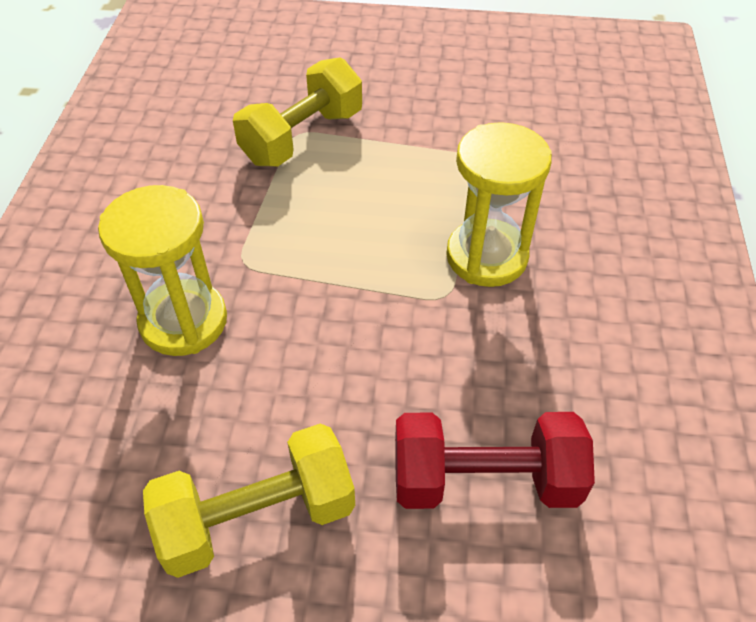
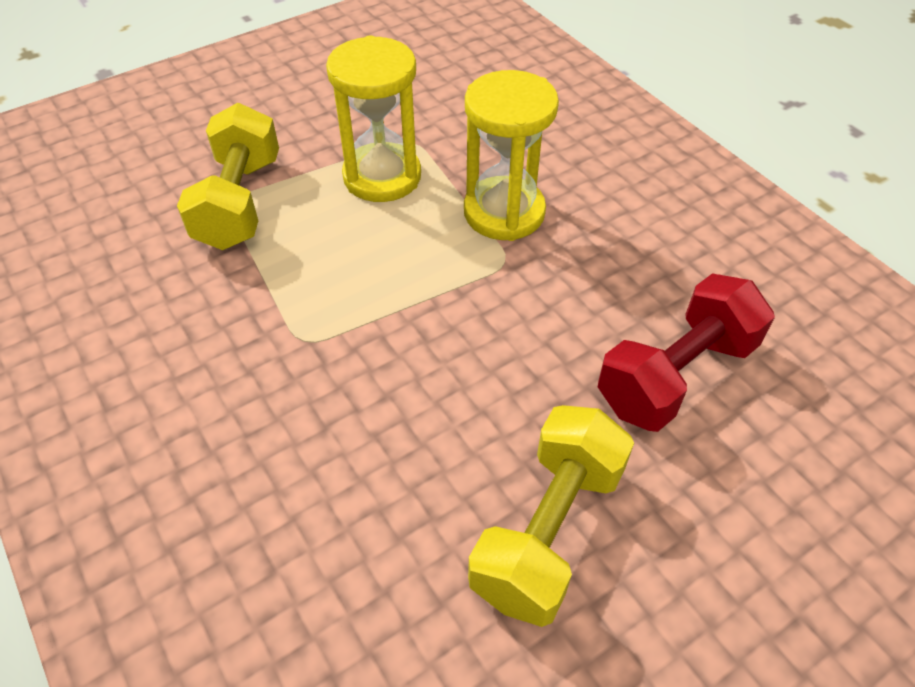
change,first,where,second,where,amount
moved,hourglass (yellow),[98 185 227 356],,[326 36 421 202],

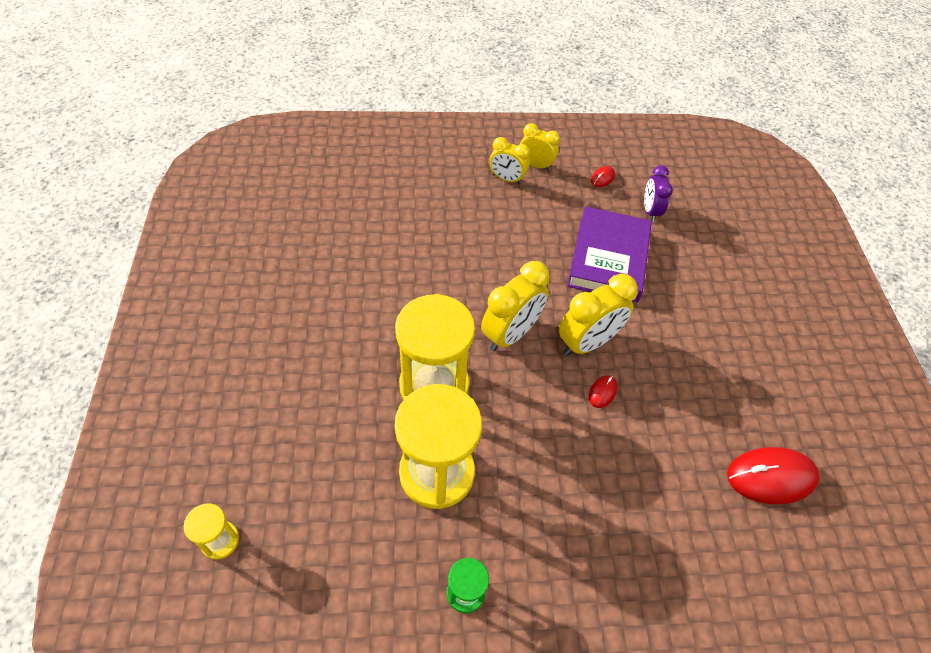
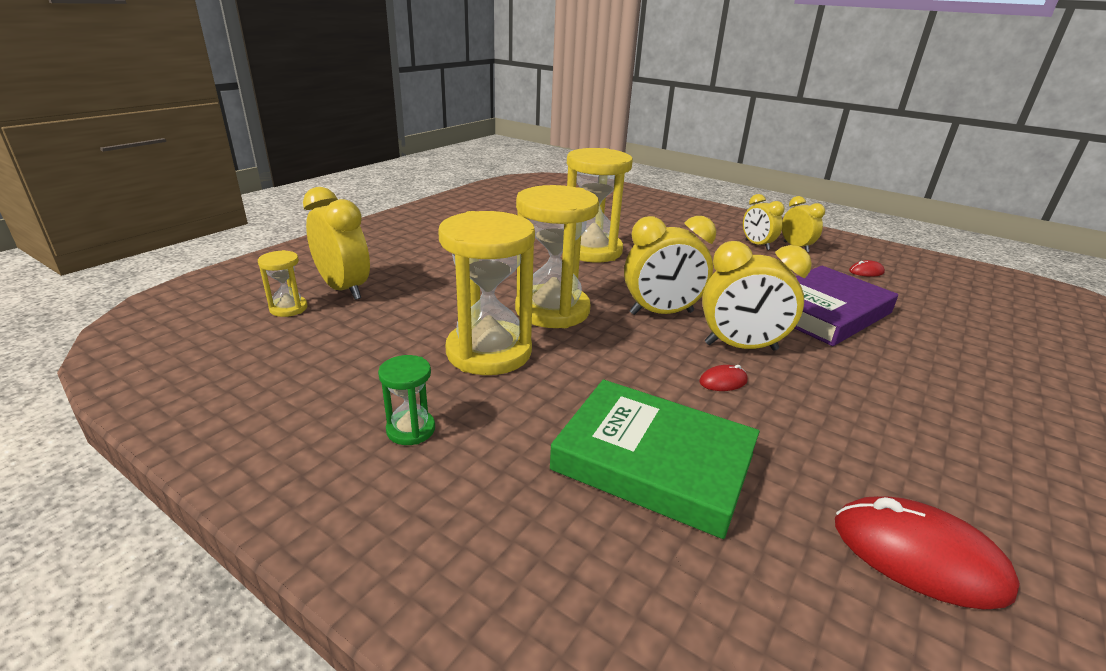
change,first,where,second,where,amount
removed,clock (purple),[644 165 673 222],,,
added,,,hourglass (yellow),[567 148 633 262],
added,,,clock (yellow),[303 187 370 300],
added,,,book (green),[550 379 760 539],

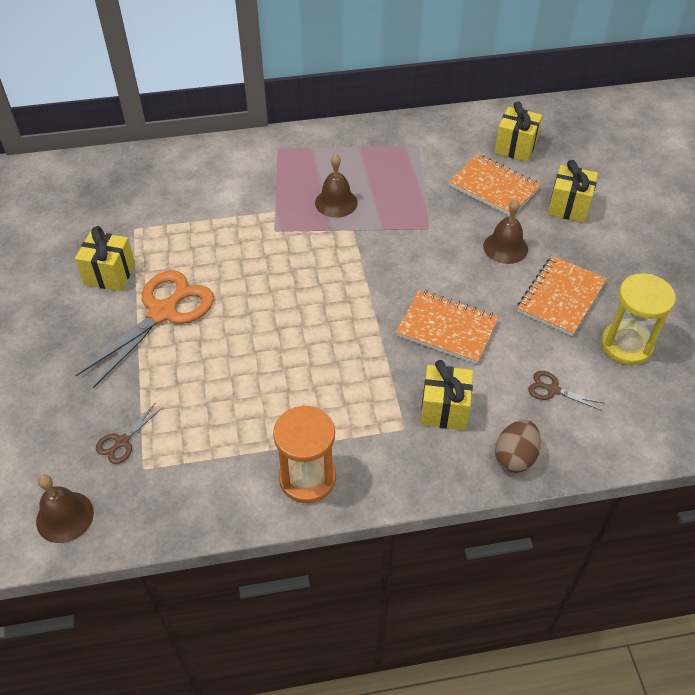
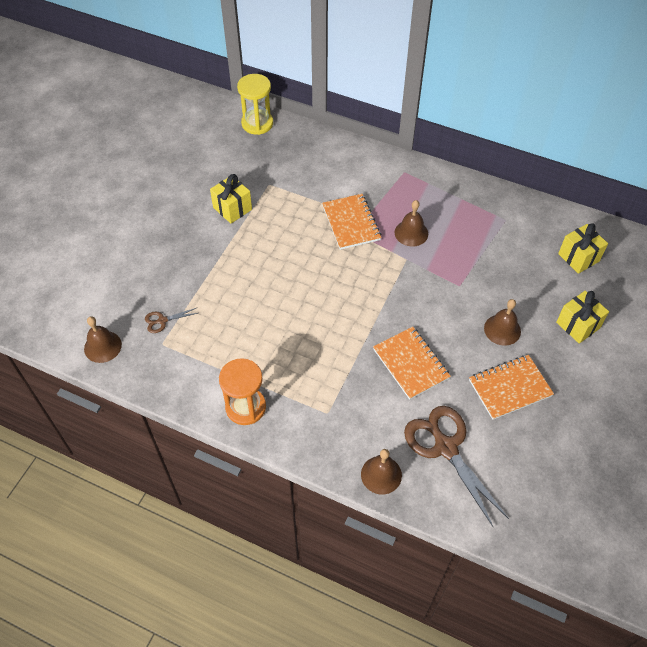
change,first,where,second,where,amount
moved,notebook (orange),[448 154 541 216],,[322 194 381 250],
removed,scissors (orange),[76 270 214 388],,,
moved,hourglass (yellow),[601 273 676 365],,[237 74 273 135],
removed,gift (yellow),[420 360 473 430],,,
resized,scissors (brown),[528 371 605 411],,[404 406 509 528],x2.25
replaced,egg (brown),[495 420 541 473],bell (brown),[361 449 402 495],

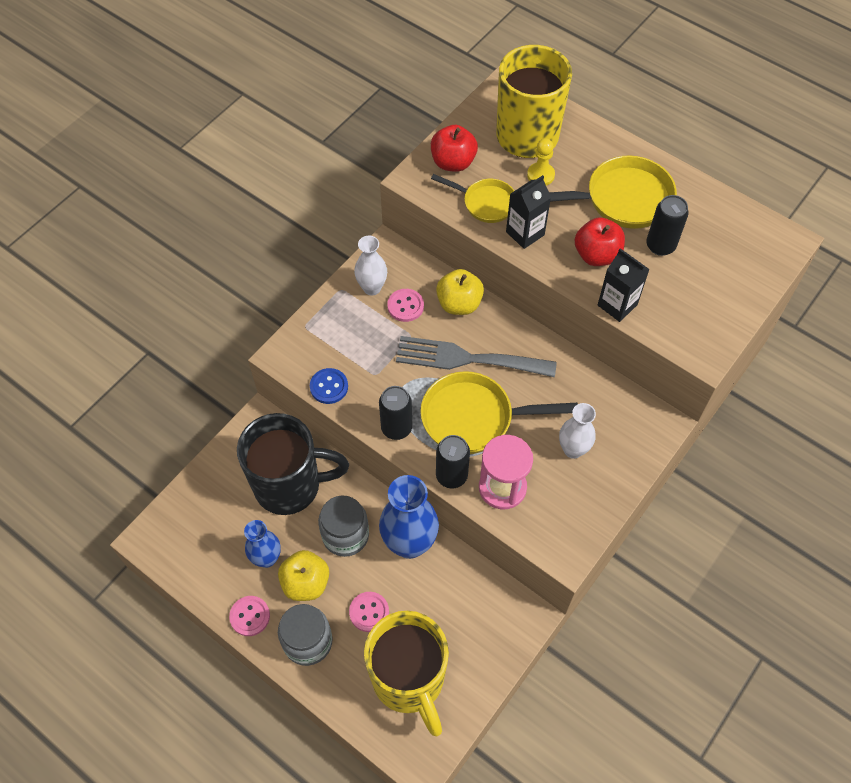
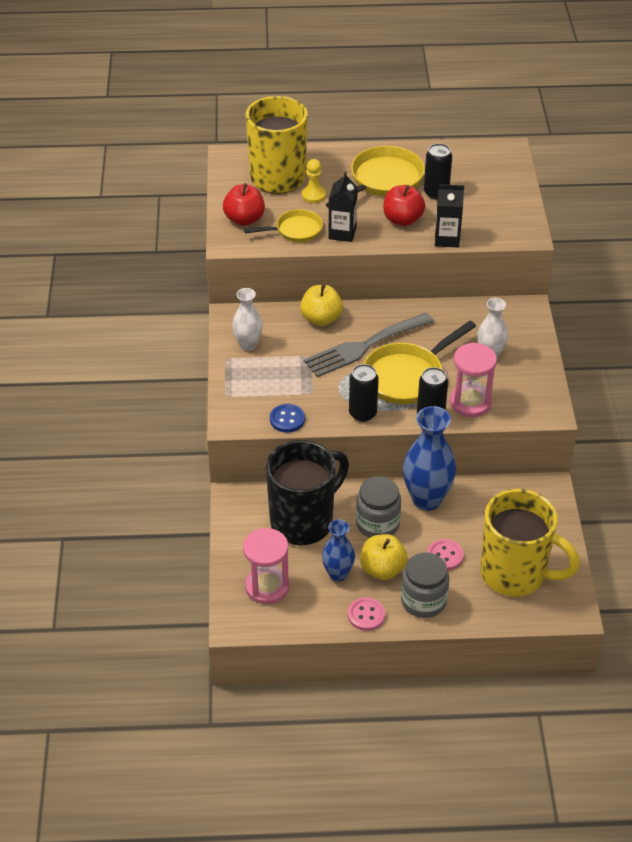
change,first,where,second,where,amount
removed,button (pink),[387 289 424 322],,,
added,,,hourglass (pink),[243 528 289 604],

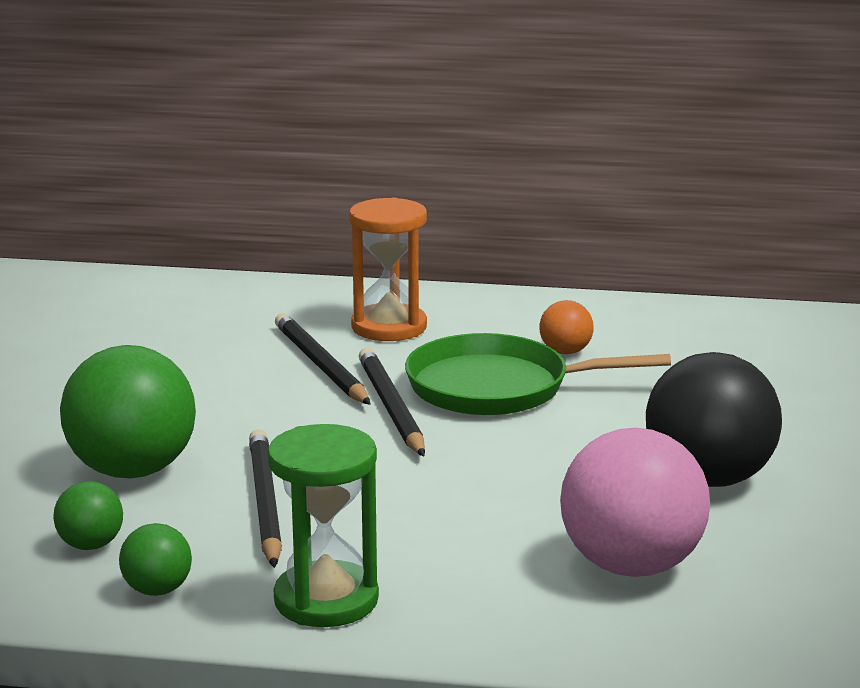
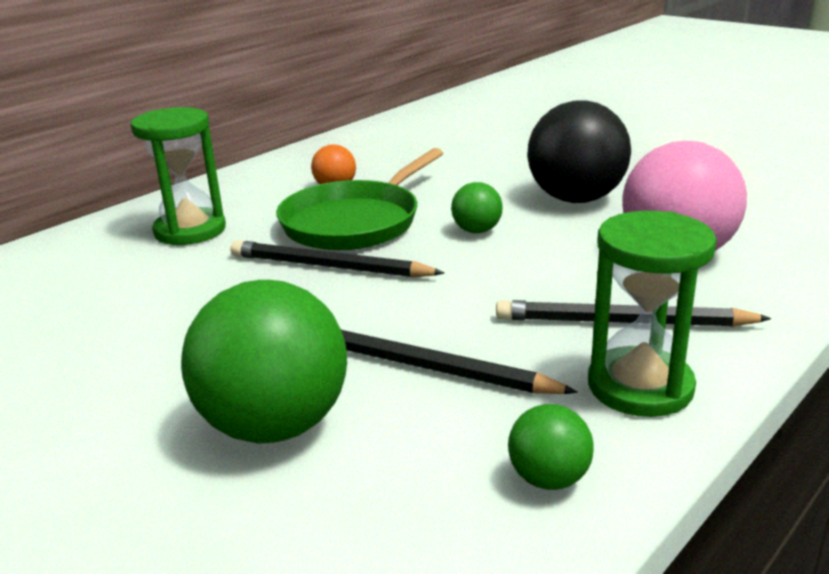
change,first,where,second,where,amount
recoloured,hourglass (orange),[349 197 427 341],hourglass (green),[131 107 226 246],
moved,pencil (black),[275 313 371 405],,[496 300 772 327],
moved,ball (green),[53 481 123 550],,[451 182 503 233],

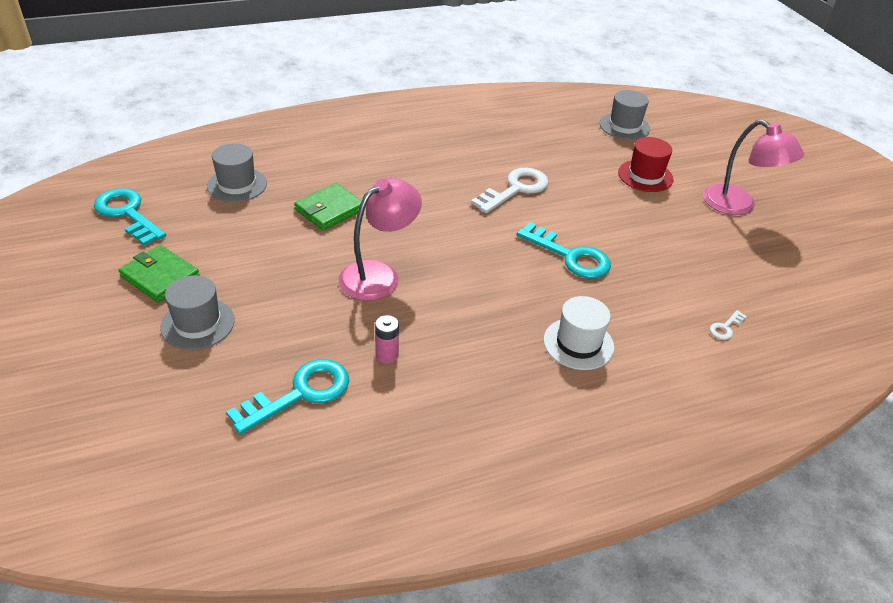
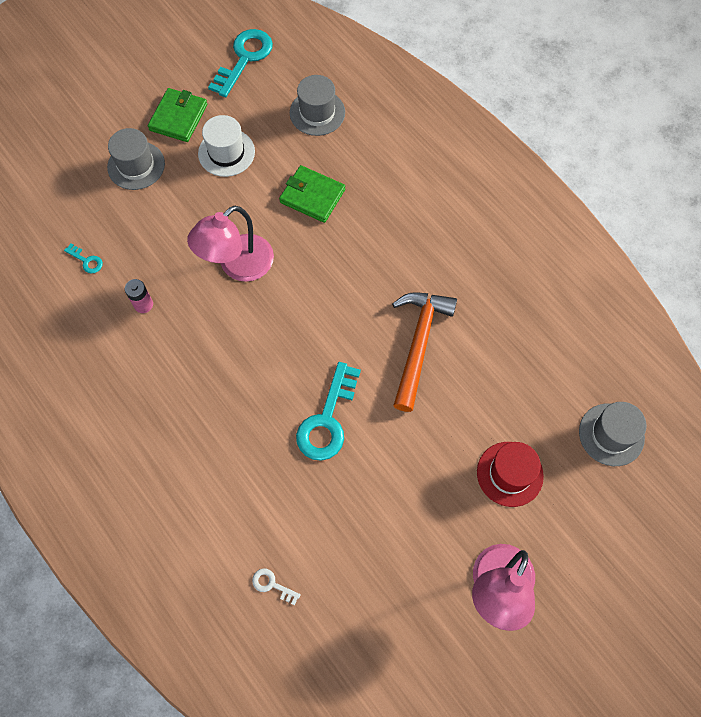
change,first,where,second,where,amount
replaced,key (white),[471 168 549 213],hammer (orange),[392 292 457 412],
turned,lamp (pink),[339 178 422 301],,[187 206 274 282],105 degrees clockwise
moved,hat (white),[543 296 614 370],,[198 115 255 177],
resized,key (turquoise),[226 359 349 435],,[64 243 103 274],x0.45

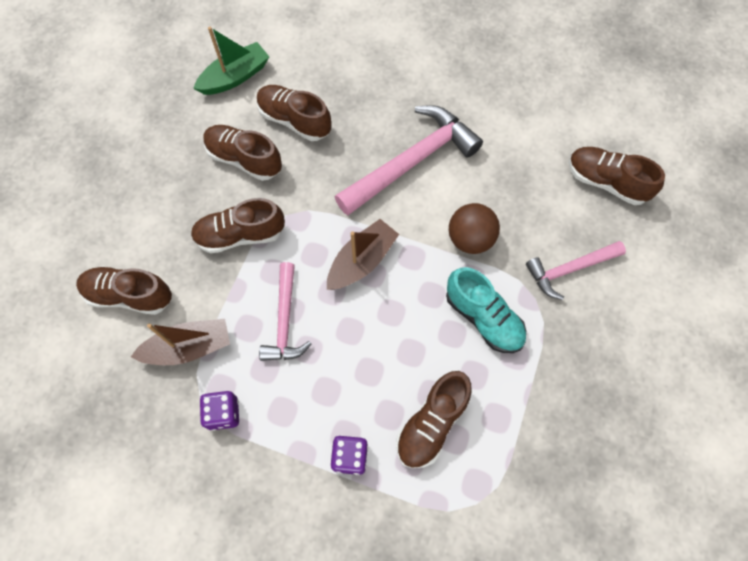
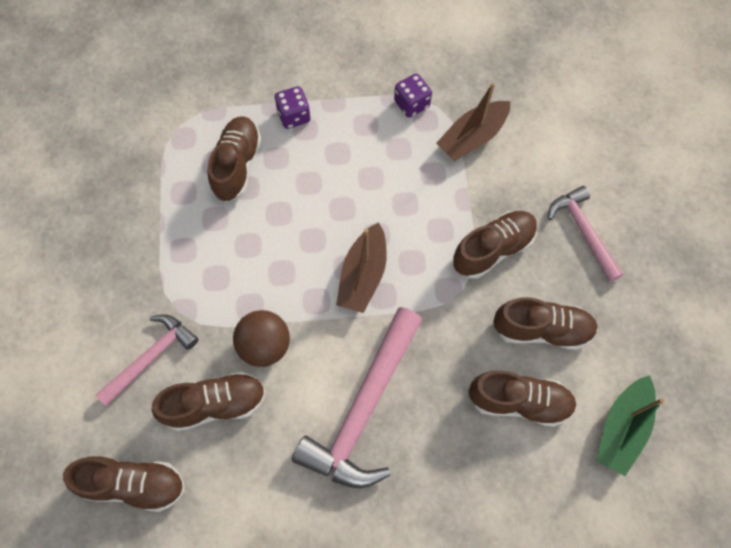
change,first,where,second,where,amount
moved,hammer (pink),[259 262 311 361],,[548 186 623 282],
moved,shoe (brown),[76 266 172 315],,[152 371 266 431],
removed,shoe (turquoise),[446 267 526 353],,,

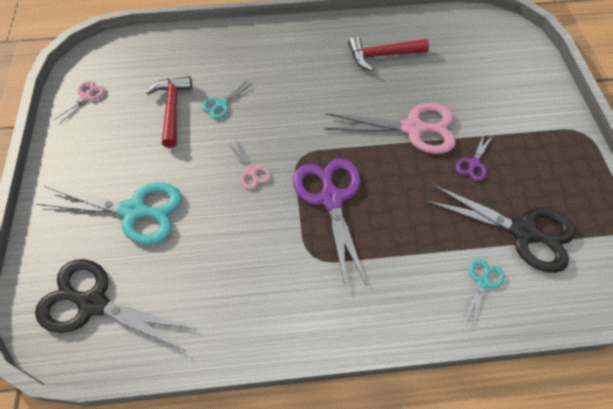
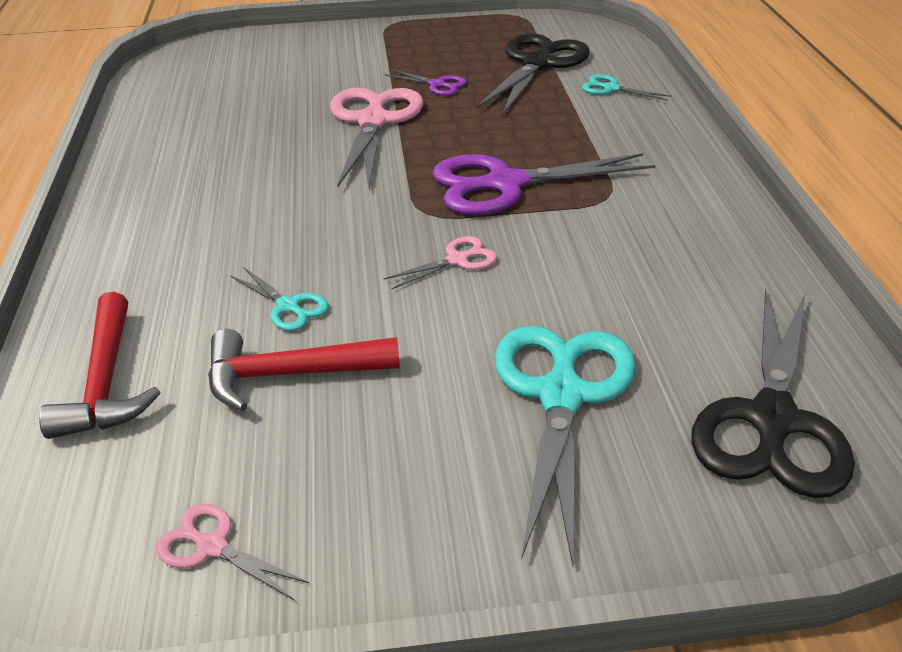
change,first,where,second,where,amount
moved,hammer (red),[348 36 429 71],,[39 292 161 439],

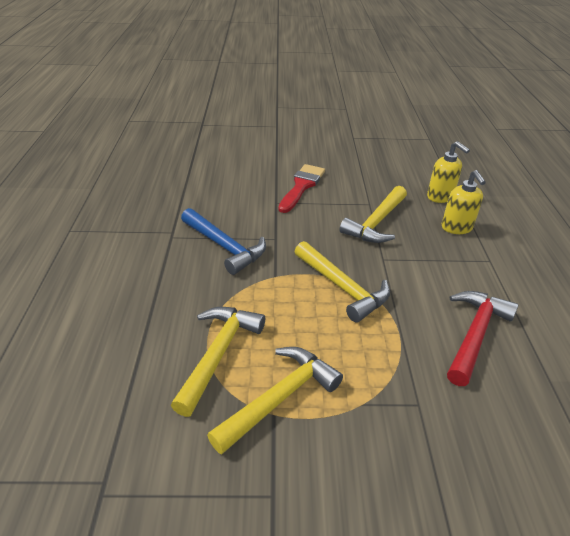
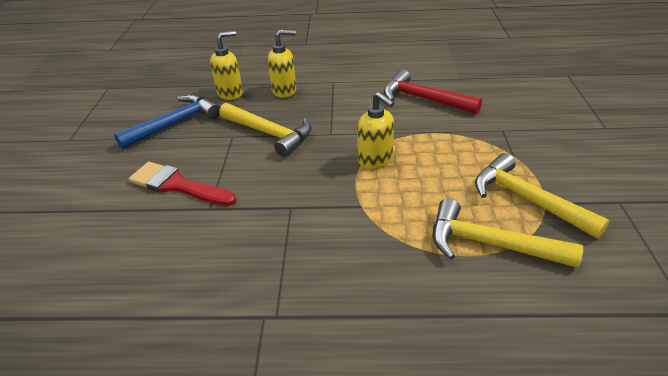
change,first,where,second,where,amount
moved,hammer (blue),[181 208 266 275],,[114 94 220 149],
replaced,hammer (yellow),[294 241 390 323],soap dispenser (yellow),[357 92 394 169],

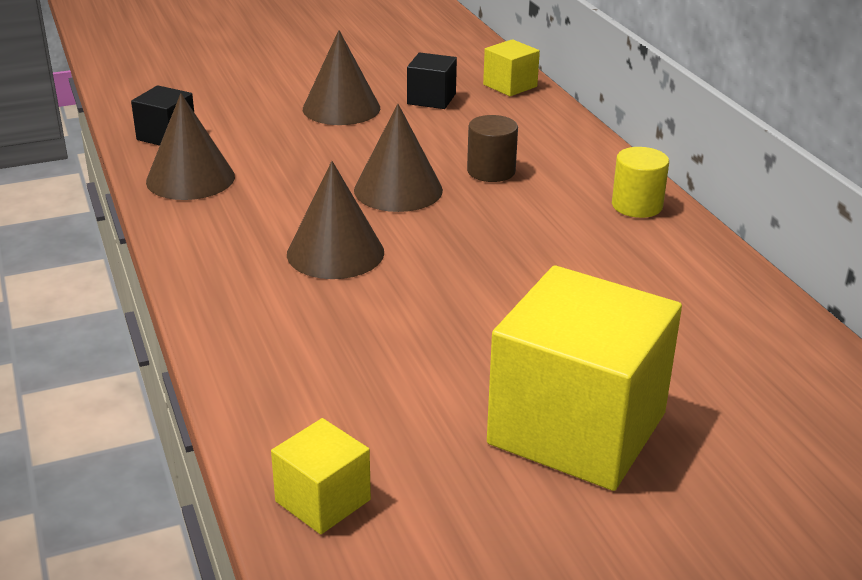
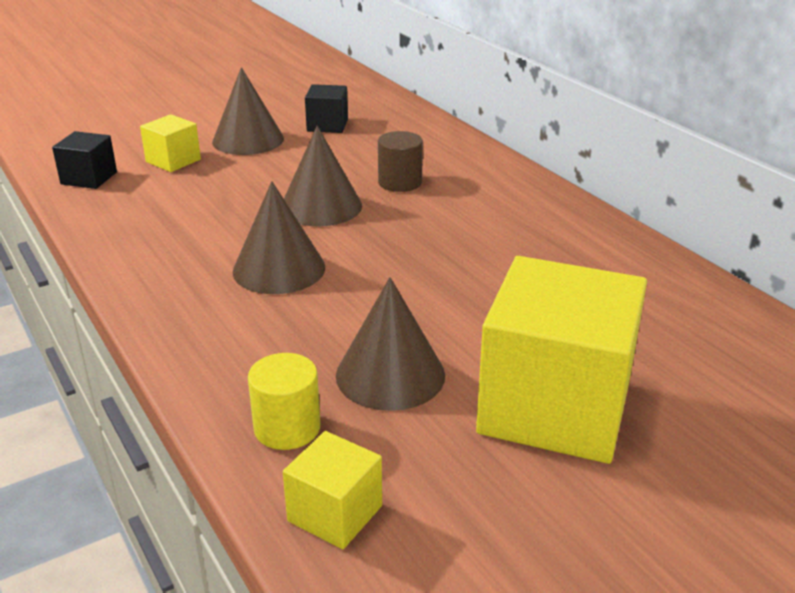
change,first,where,second,where,amount
moved,cube (yellow),[483 39 540 96],,[140 114 201 172],
moved,cone (brown),[146 93 235 200],,[336 277 445 411],
moved,cylinder (yellow),[612 147 669 218],,[248 353 320 450],

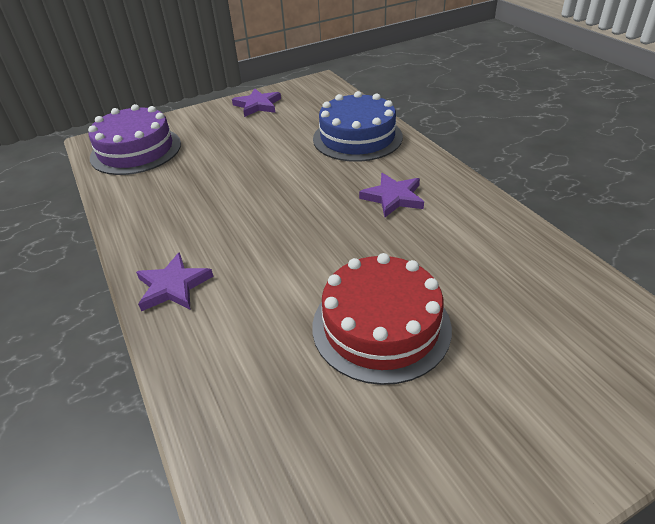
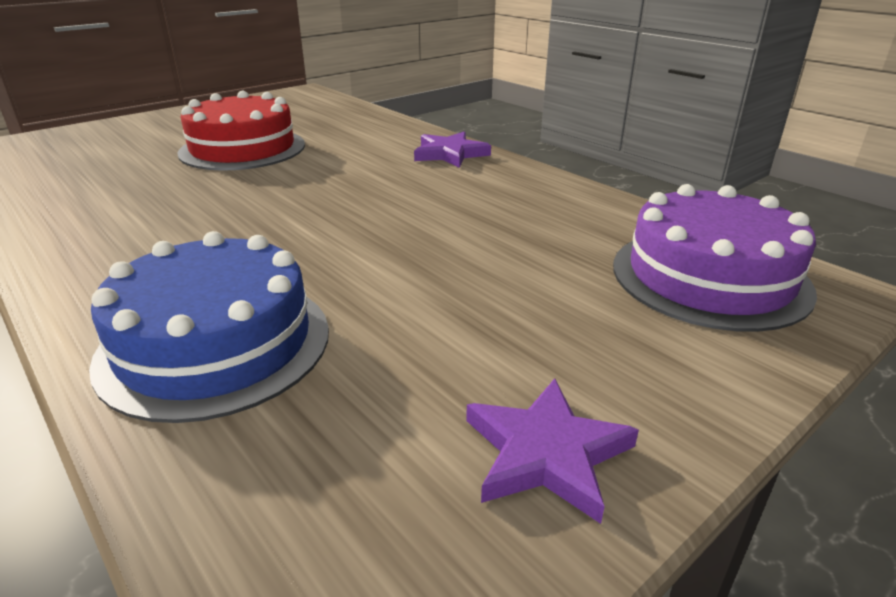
change,first,where,second,where,amount
removed,star (purple),[359 173 424 217],,,

